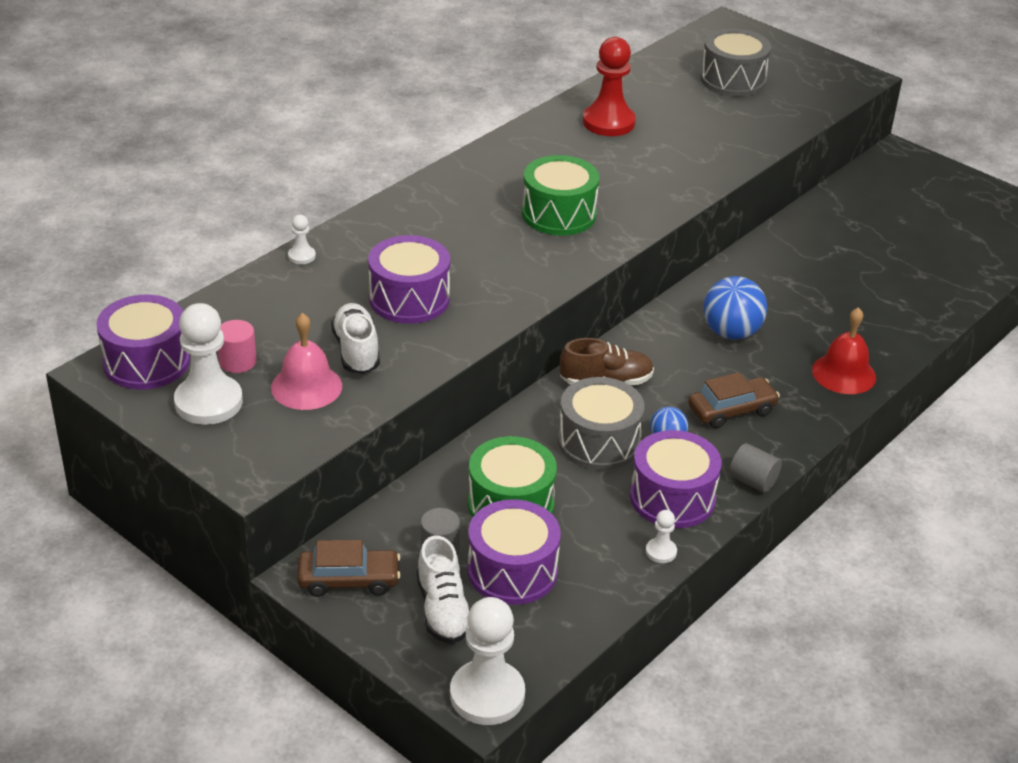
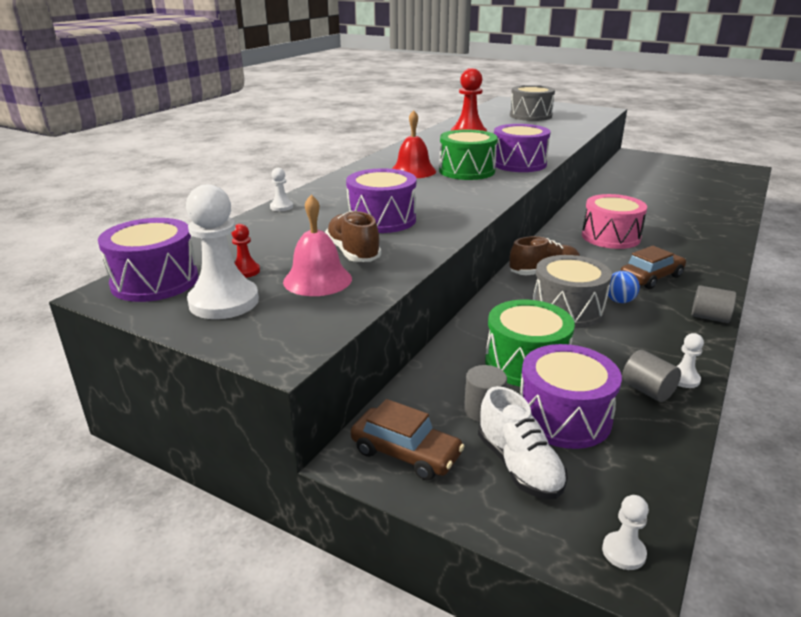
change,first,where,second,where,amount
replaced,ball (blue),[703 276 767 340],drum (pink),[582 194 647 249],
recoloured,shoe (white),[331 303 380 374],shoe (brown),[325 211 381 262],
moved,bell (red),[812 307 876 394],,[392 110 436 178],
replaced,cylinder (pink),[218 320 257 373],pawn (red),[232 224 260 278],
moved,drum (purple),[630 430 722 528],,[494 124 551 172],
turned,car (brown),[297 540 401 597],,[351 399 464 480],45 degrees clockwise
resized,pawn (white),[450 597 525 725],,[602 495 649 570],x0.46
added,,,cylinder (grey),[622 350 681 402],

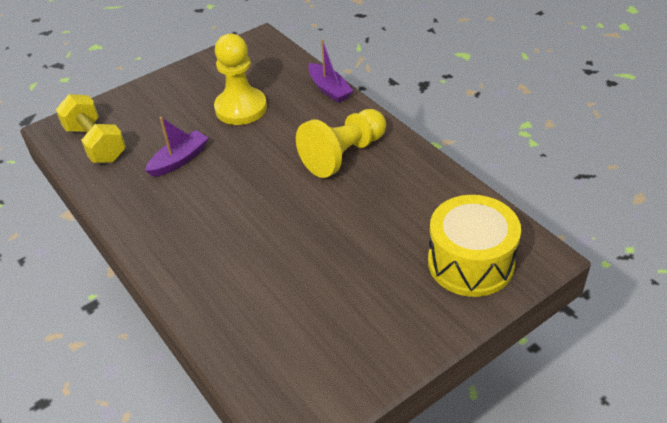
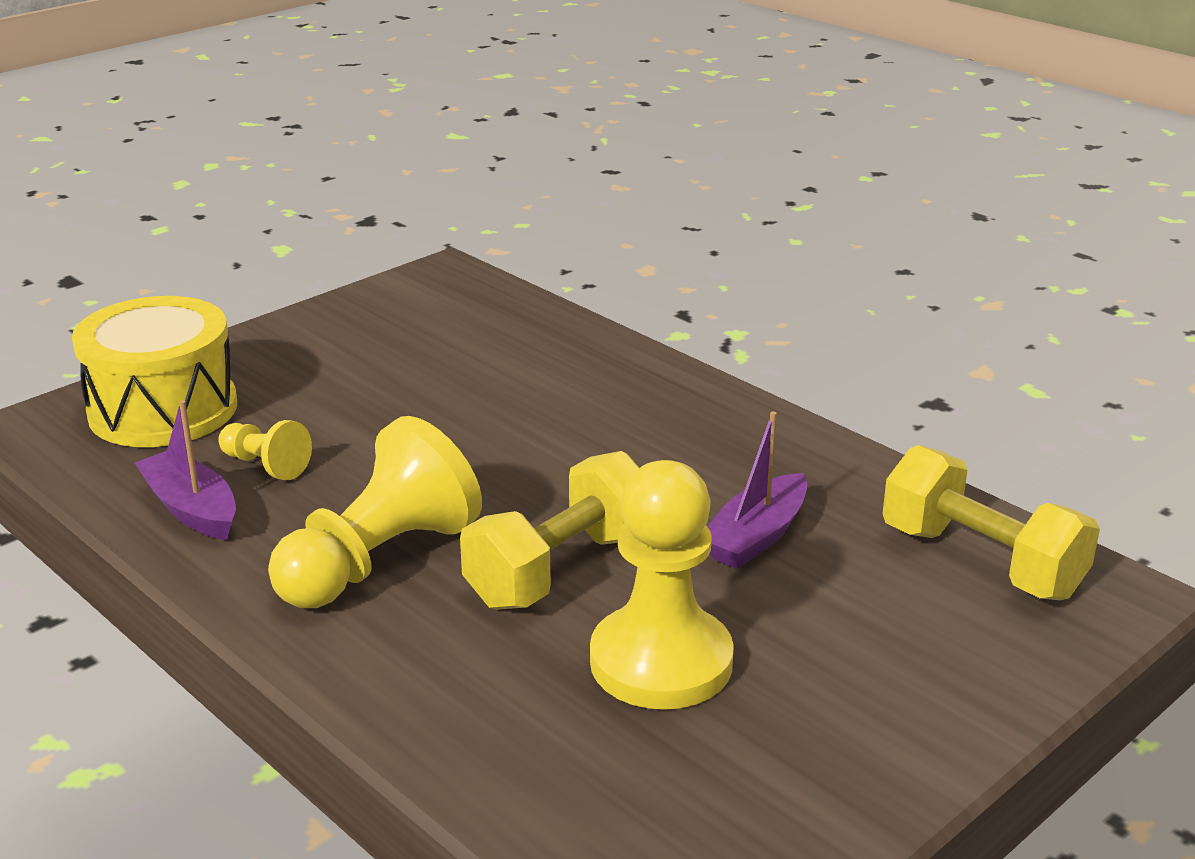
change,first,where,second,where,amount
moved,boat (purple),[308 39 353 103],,[135 400 236 540],
added,,,pawn (yellow),[218 420 312 480],
added,,,dumbbell (yellow),[460 451 639 610],

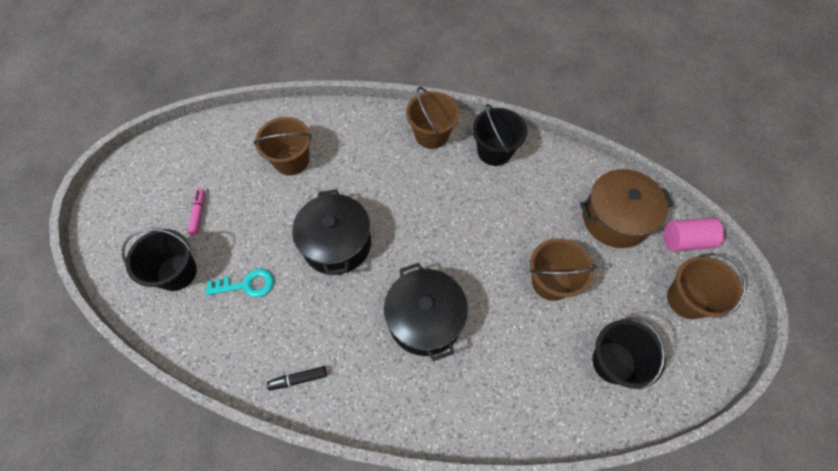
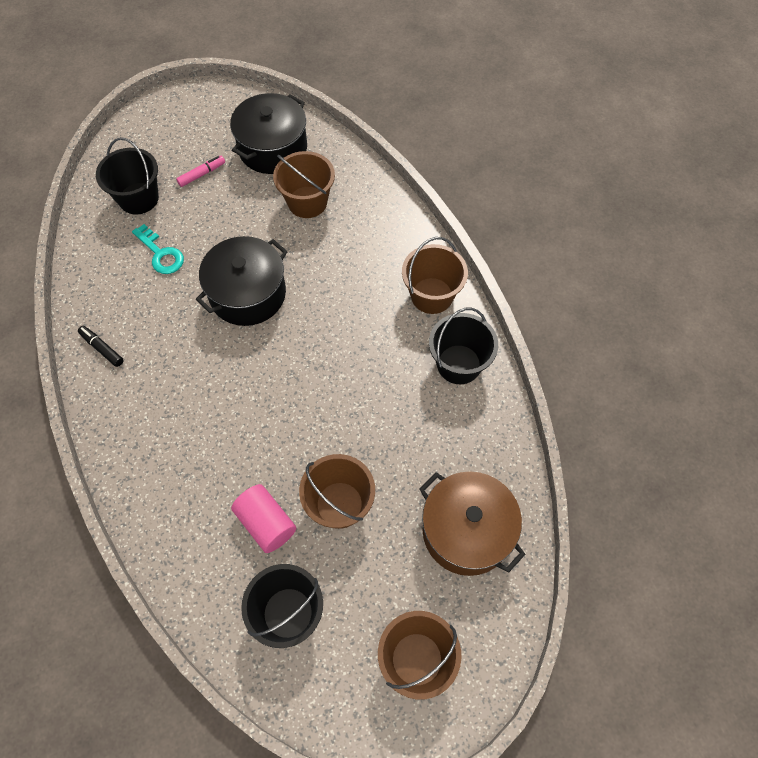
change,first,where,second,where,amount
moved,cylinder (pink),[664 217 725 251],,[231 484 296 553],
moved,pot (black),[384 263 468 362],,[230 93 307 174],

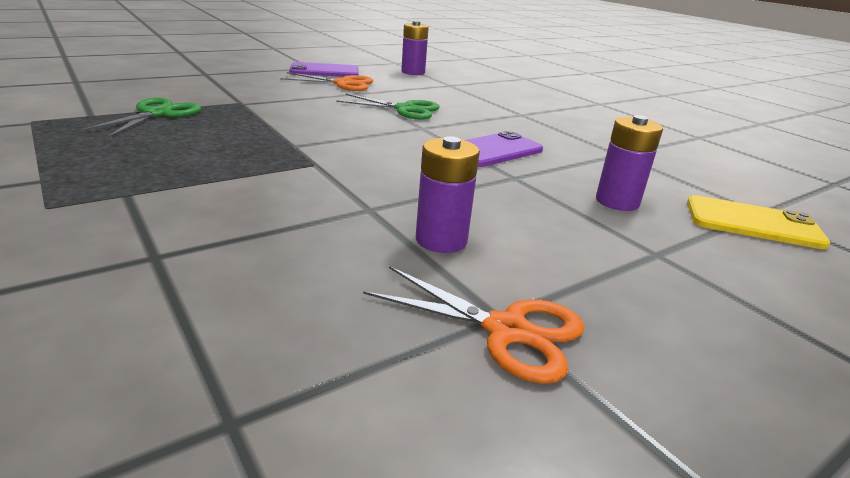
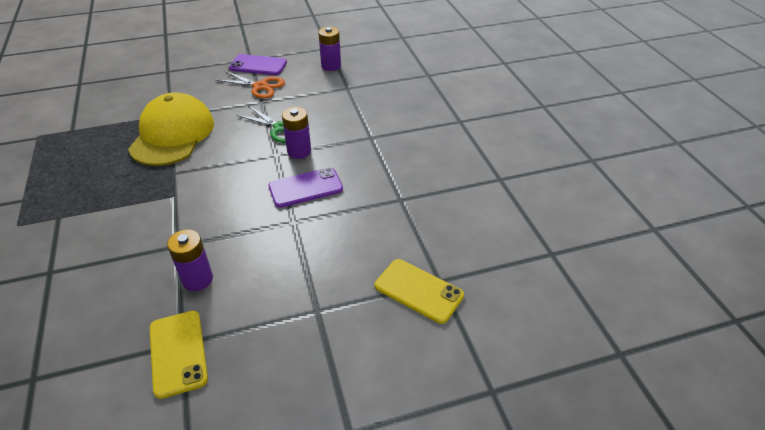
change,first,where,second,where,amount
removed,scissors (green),[80 98 201 138],,,
moved,battery (purple),[596 115 663 211],,[282 107 311 159],
replaced,scissors (orange),[363 266 585 384],phone (yellow),[150 311 208 399],
added,,,cap (yellow),[128 93 214 166],

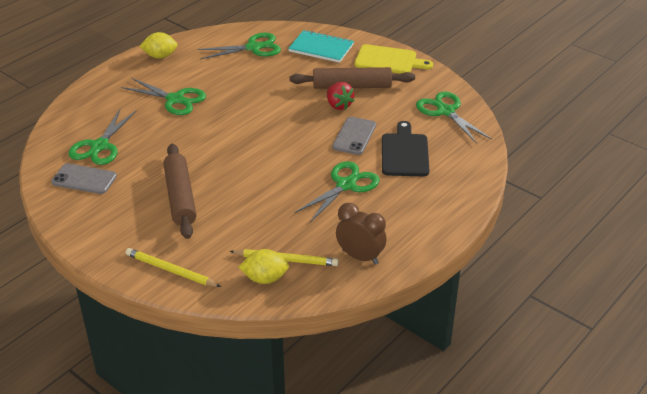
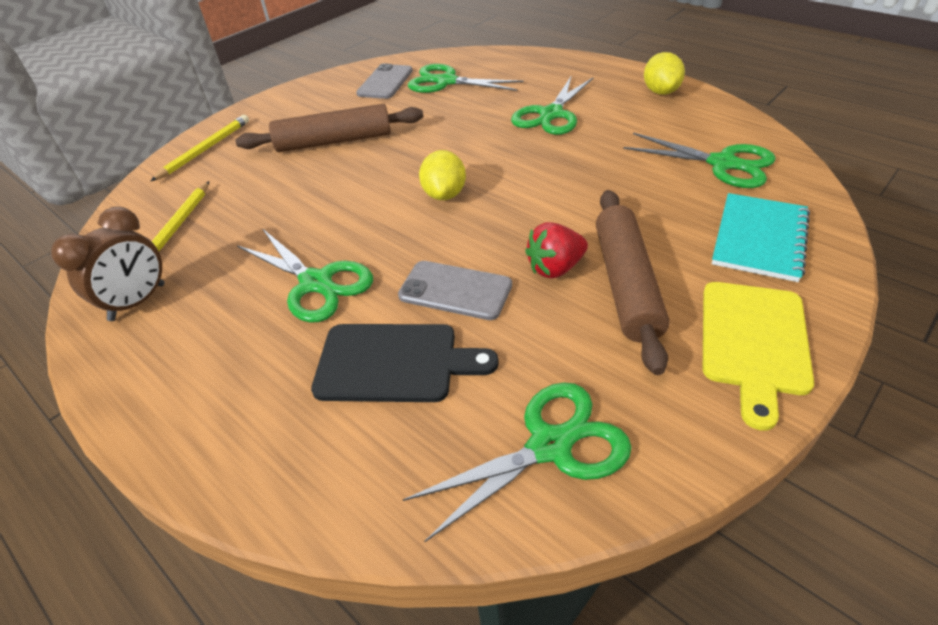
change,first,where,second,where,amount
turned,scissors (green),[197 33 281 59],,[623 133 776 188],45 degrees counterclockwise
moved,lemon (yellow),[239 249 289 284],,[419 150 466 200],

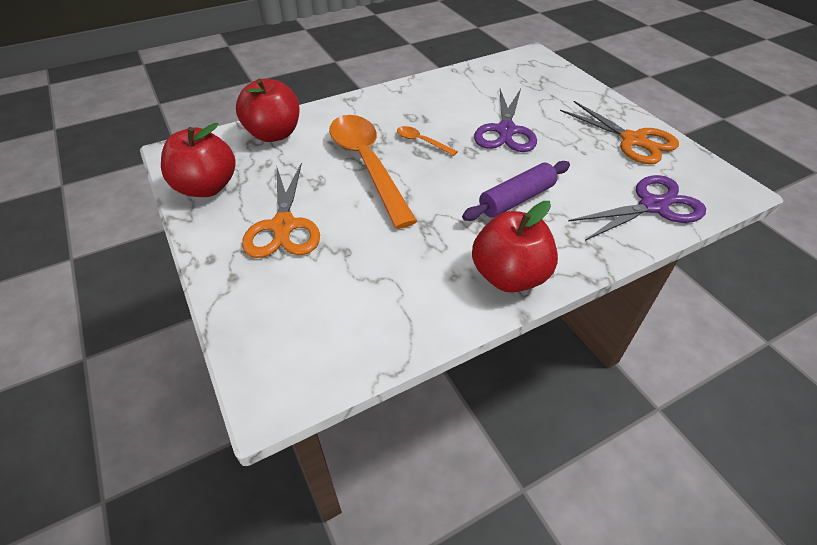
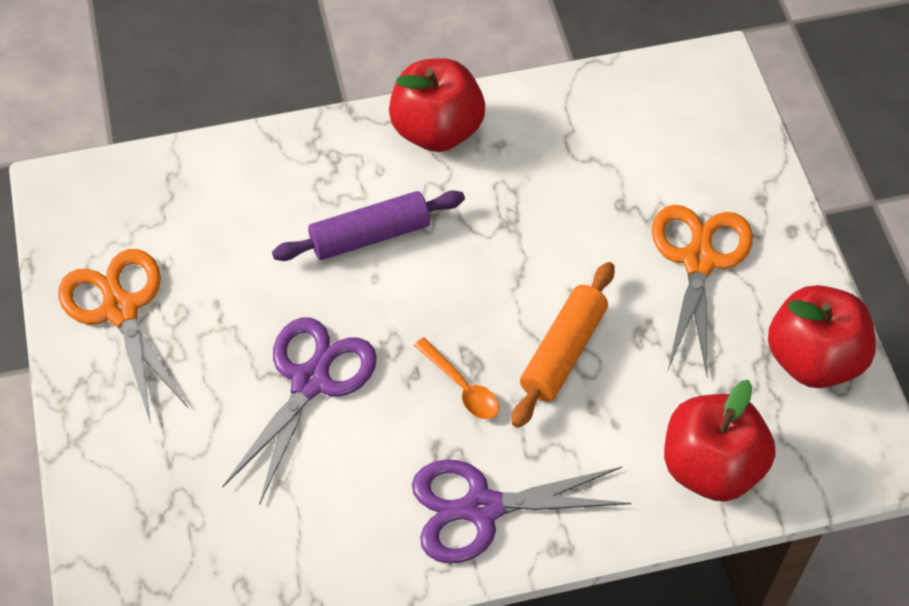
change,first,where,second,where,amount
replaced,spoon (orange),[329 115 417 229],rolling pin (orange),[512 262 614 428],
moved,scissors (purple),[568 175 706 241],,[412 459 631 564],

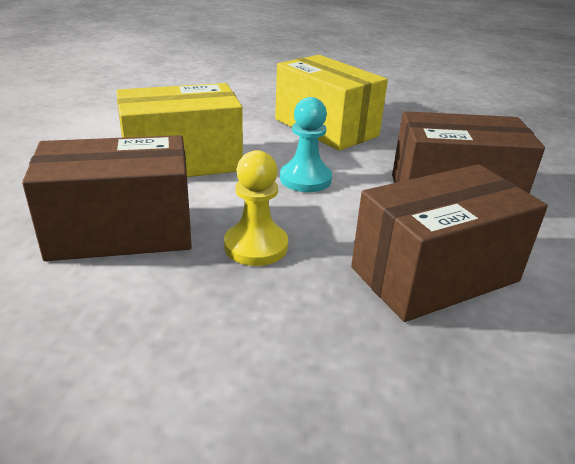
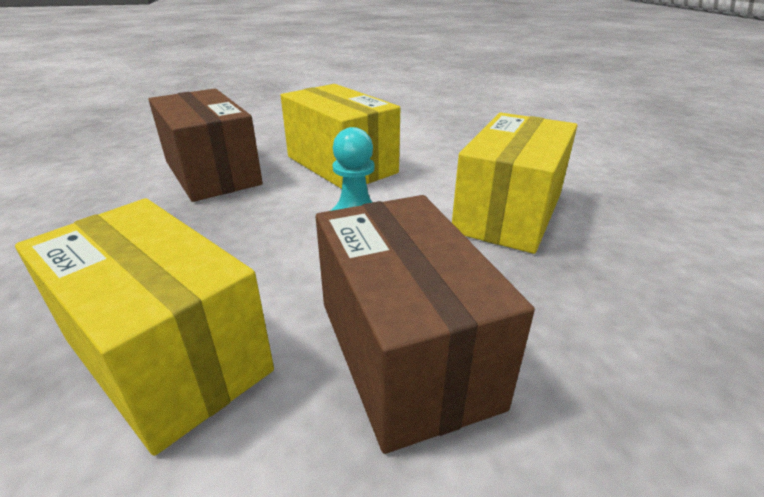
change,first,where,second,where,amount
removed,pawn (yellow),[224 150 288 266],,,
recoloured,box (brown),[351 164 548 322],box (yellow),[15 198 274 456],

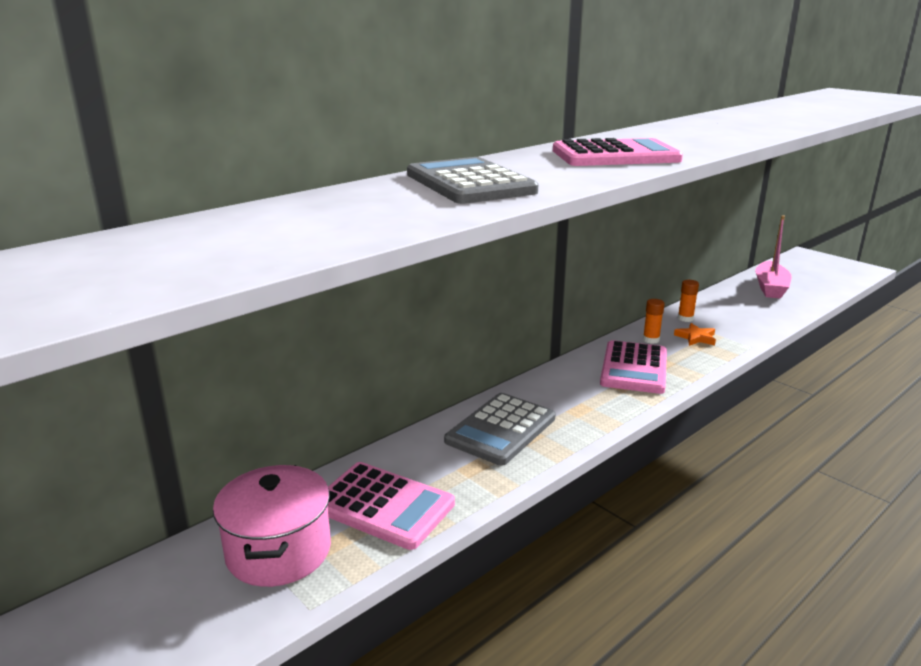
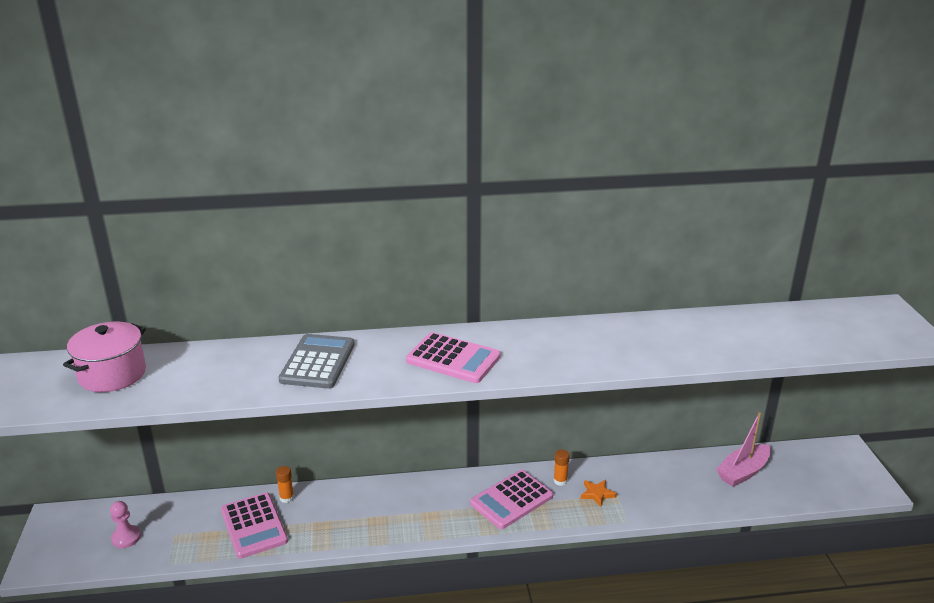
change,first,where,second,where,amount
moved,glue stick (orange),[678 280 699 322],,[276 466 294 503],
removed,calculator (grey),[444 393 556 466],,,
moved,pot (pink),[213 465 331 587],,[63 322 146 392],
added,,,pawn (pink),[110 501 141 548],

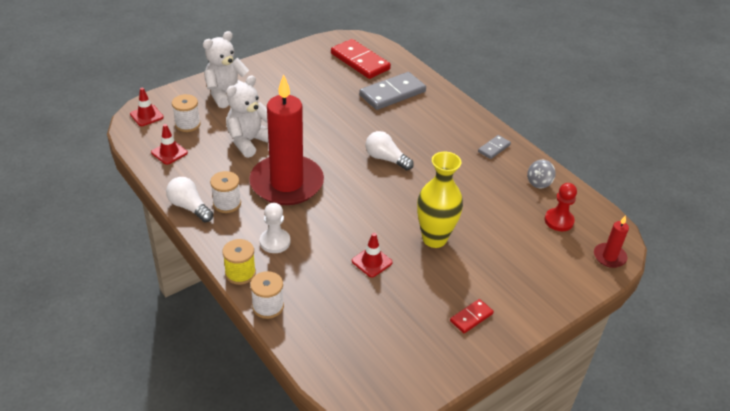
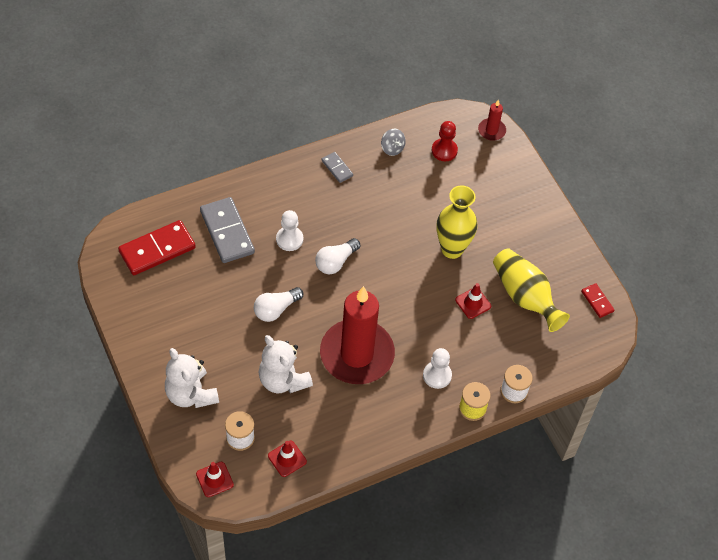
change,first,where,second,where,amount
removed,spool (white),[210 171 241 213],,,
moved,light bulb (white),[166 177 213 222],,[254 287 303 322],
moved,domino (red),[450 299 494 333],,[581 283 614 318],
added,,,pawn (white),[276 210 303 251],
added,,,vase (yellow),[493 249 570 332],

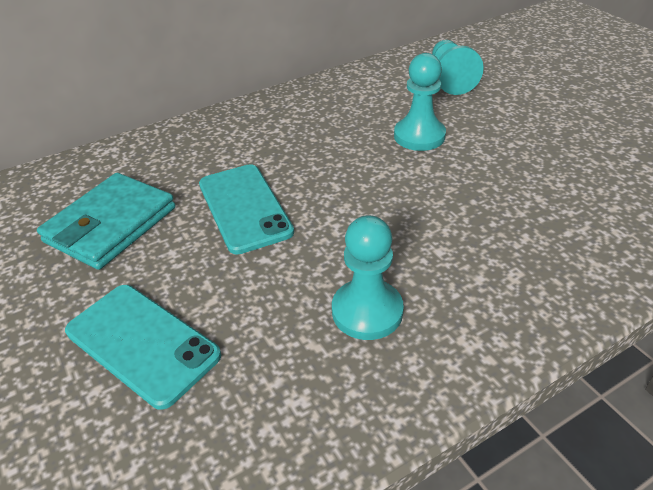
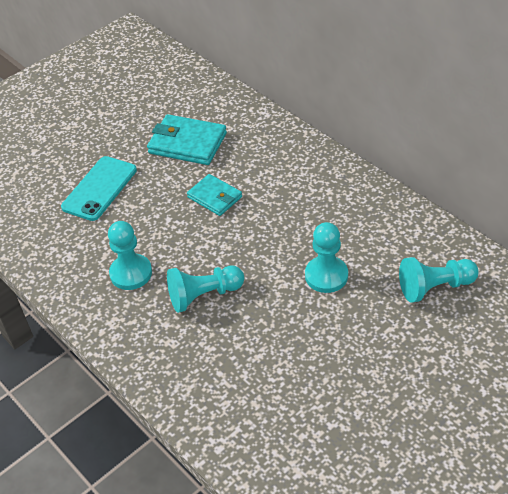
change,first,where,second,where,amount
replaced,phone (turquoise),[199 164 294 255],wallet (turquoise),[187 174 242 216],
added,,,pawn (turquoise),[167 265 244 313],

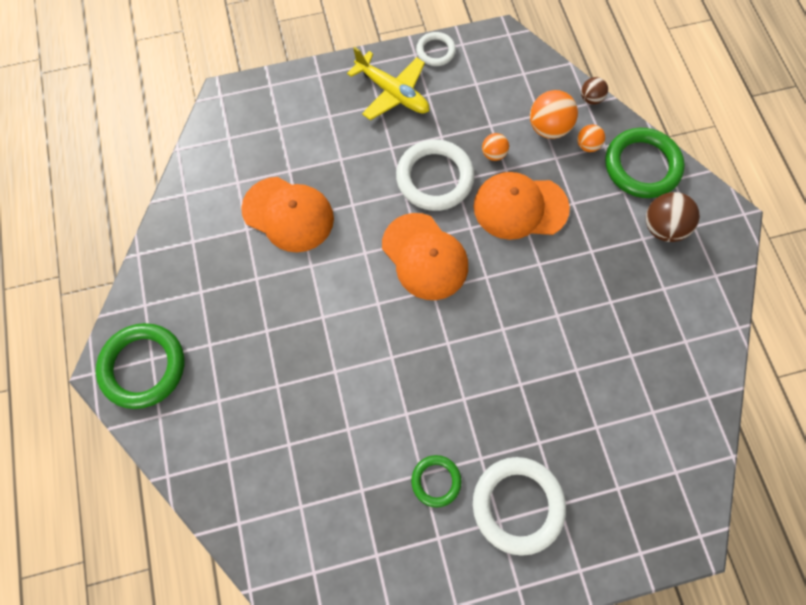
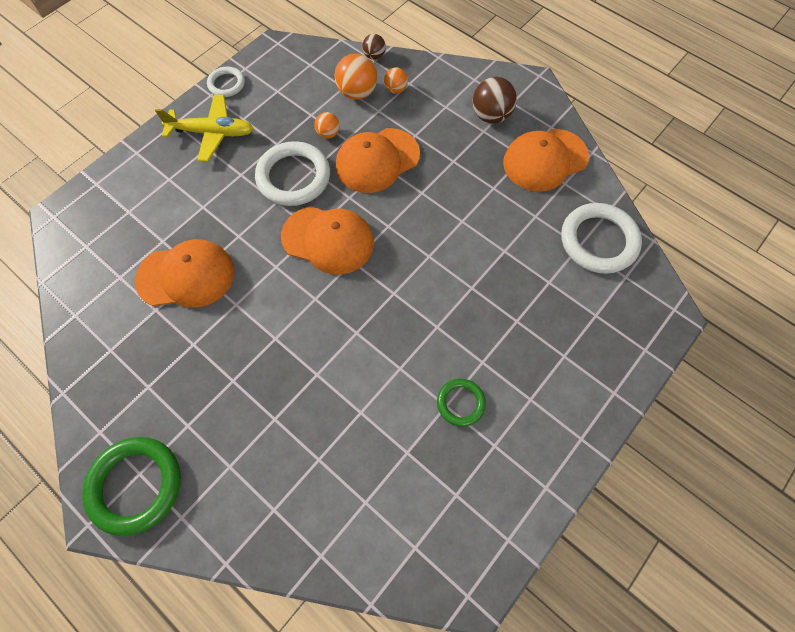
change,first,where,second,where,amount
removed,ring (green),[605 128 685 198],,,
moved,ring (white),[473 457 566 556],,[561 203 642 274],
added,,,cap (orange),[503 129 589 192],

